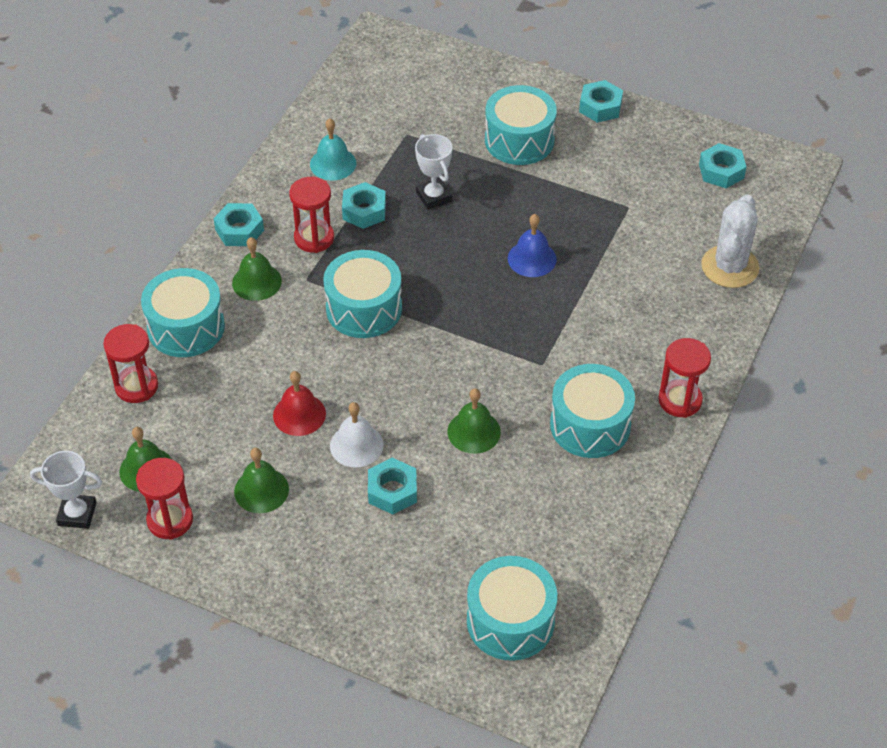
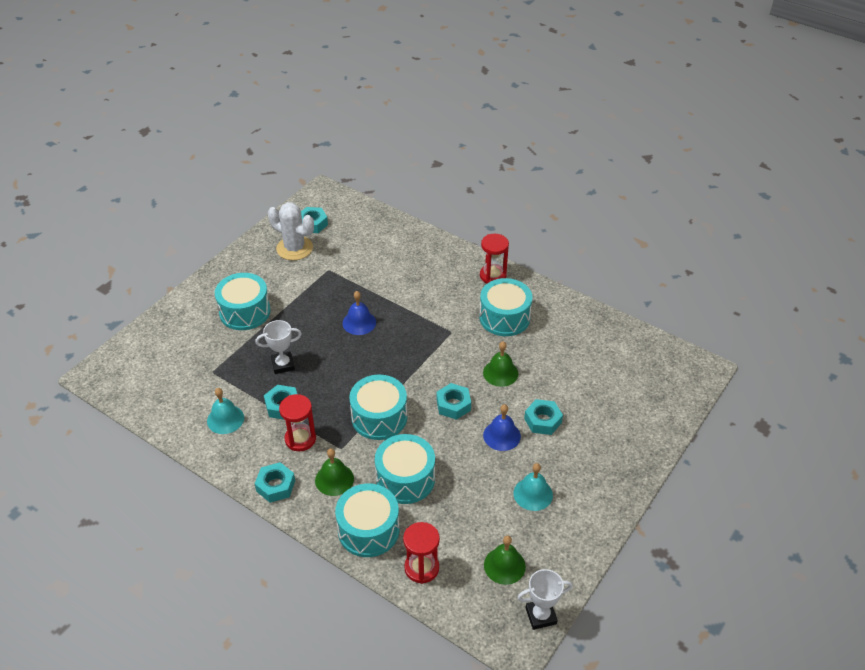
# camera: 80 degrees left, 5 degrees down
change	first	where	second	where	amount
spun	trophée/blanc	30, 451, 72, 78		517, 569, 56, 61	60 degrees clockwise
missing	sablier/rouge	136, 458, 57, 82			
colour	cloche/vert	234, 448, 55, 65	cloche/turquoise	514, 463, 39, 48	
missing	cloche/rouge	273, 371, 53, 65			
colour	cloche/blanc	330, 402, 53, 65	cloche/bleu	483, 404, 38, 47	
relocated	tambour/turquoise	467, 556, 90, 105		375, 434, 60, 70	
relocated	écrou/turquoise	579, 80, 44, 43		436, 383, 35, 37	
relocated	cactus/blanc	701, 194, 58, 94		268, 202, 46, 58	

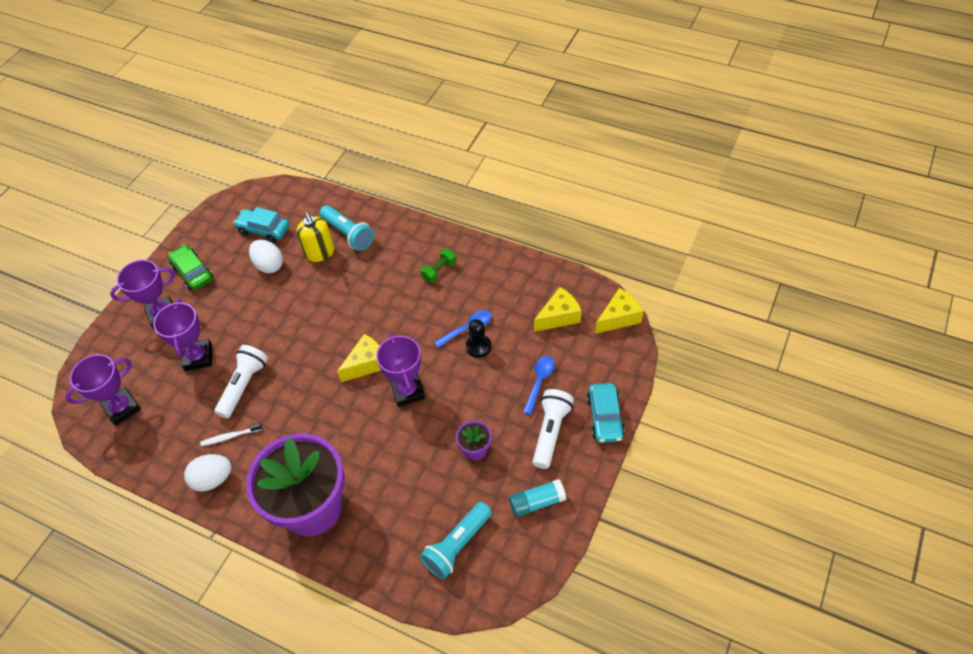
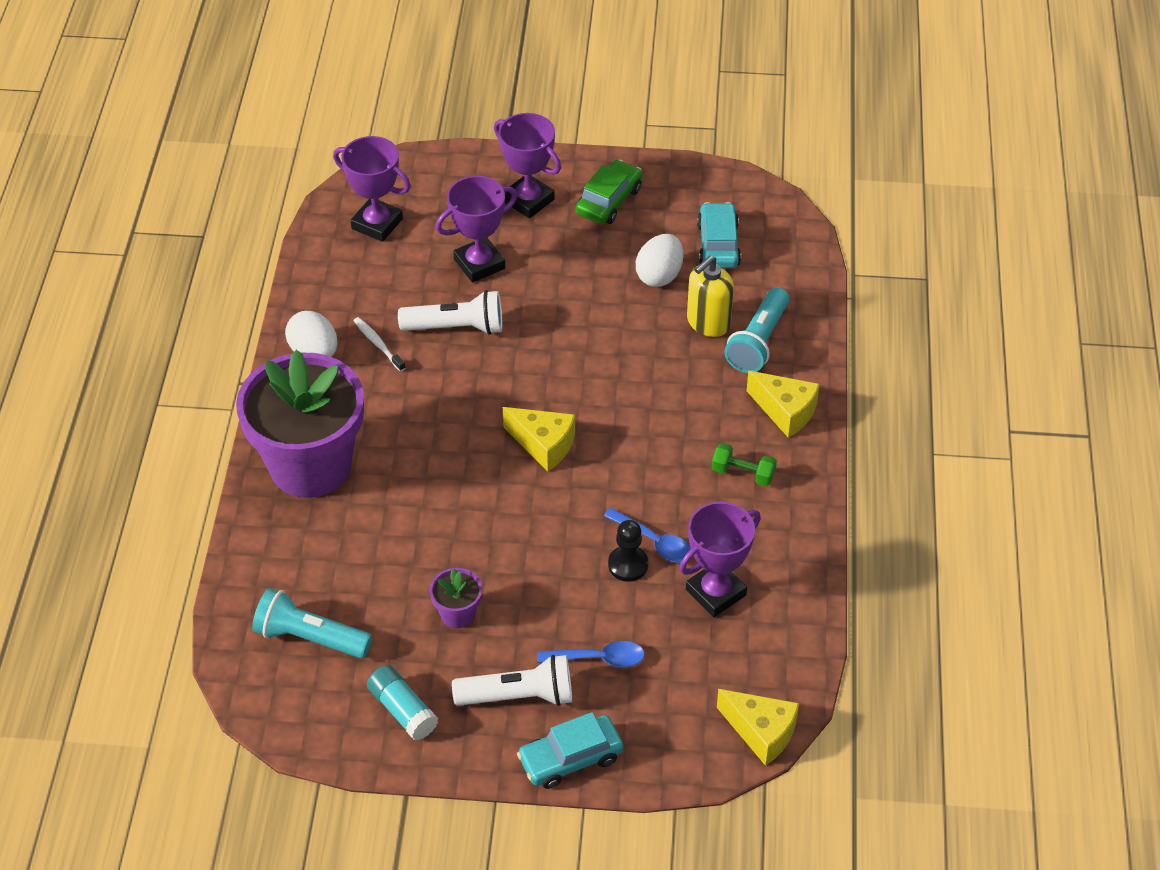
# camera: 65 degrees right, 5 degrees down
change	first	where	second	where	amount
relocated	trophée/violet	376, 333, 49, 74		679, 502, 82, 115	
relocated	fromage/jaune	534, 287, 48, 45		747, 371, 73, 67	

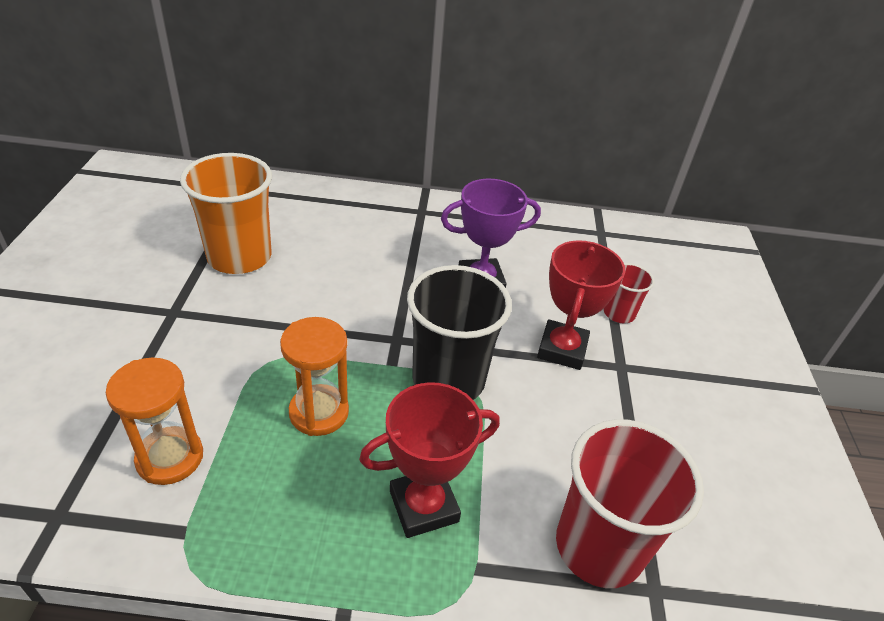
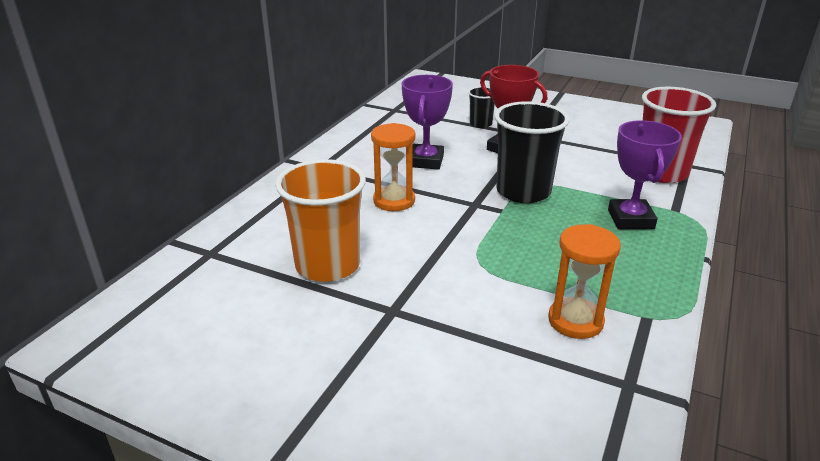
# camera: 65 degrees left, 10 degrees down
change	first	where	second	where	amount
relocated	sablier/orange	280, 317, 69, 119		371, 123, 45, 88	
colour	trophée/rouge	359, 382, 141, 156	trophée/violet	608, 120, 74, 109	
colour	gobelet/rouge	604, 263, 50, 61	gobelet/noir	468, 87, 27, 41	

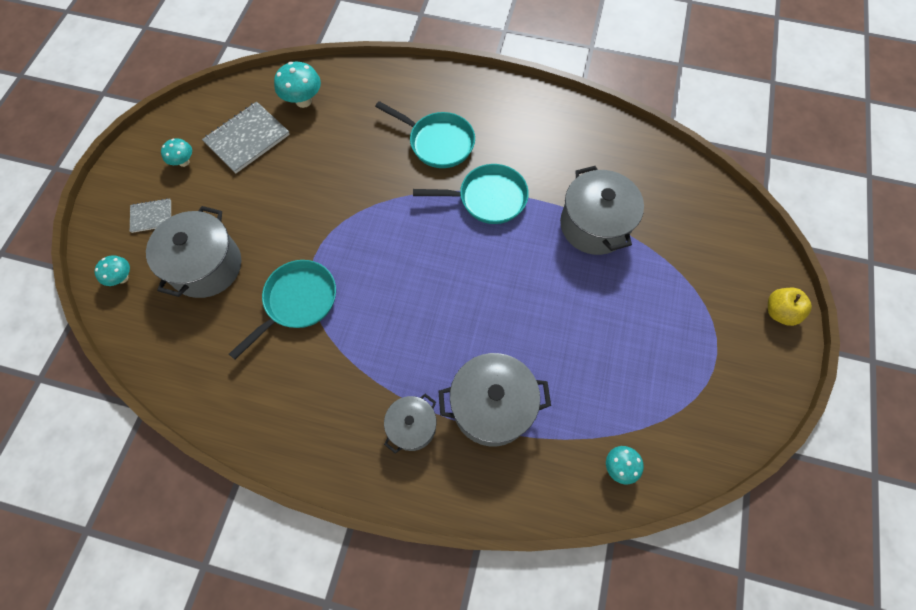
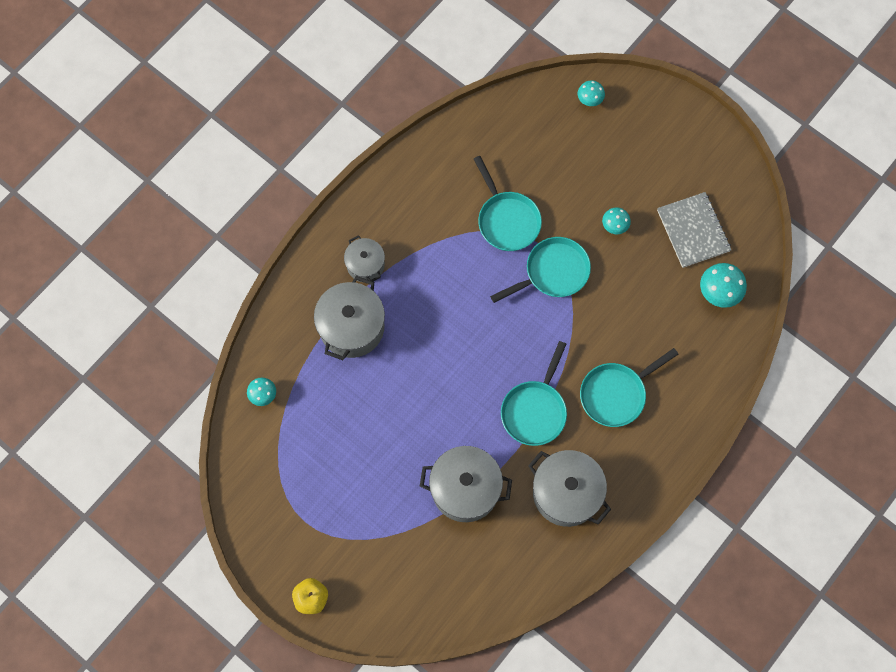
# camera: 115 degrees right, 5 degrees up
change	first	where	second	where	amount
missing	carnet/gris	130, 198, 41, 35			
relocated	marmite/gris	146, 206, 95, 92		528, 450, 83, 77	
relocated	champignon/turquoise	161, 138, 31, 29		602, 207, 29, 27	
appeared			poêle/turquoise	490, 237, 101, 66	

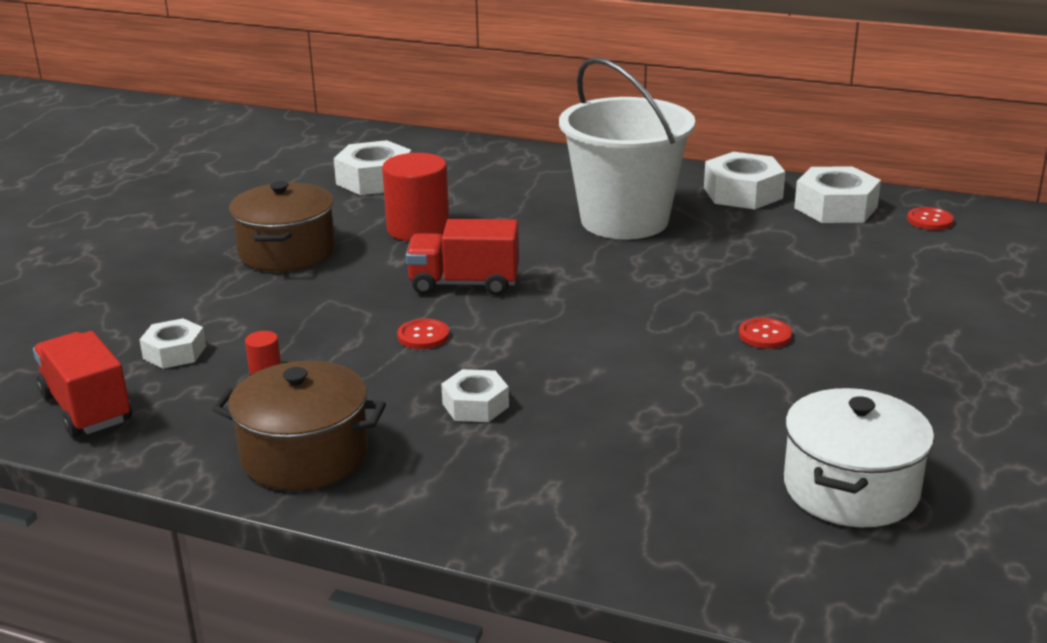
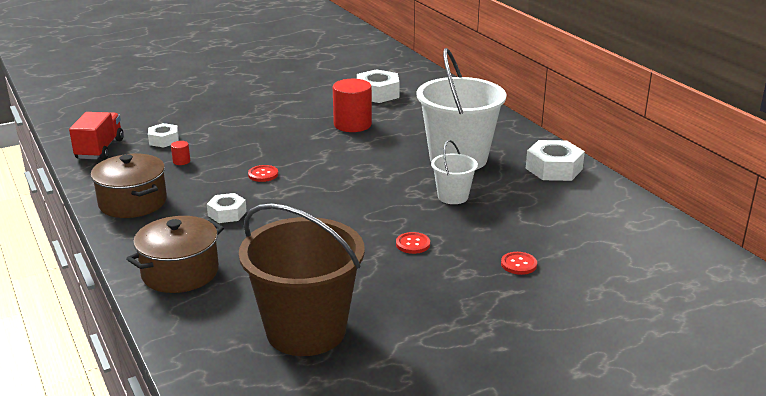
# camera: 40 degrees right, 0 degrees up
change	first	where	second	where	amount
relocated	marmite/marron	229, 181, 106, 91		126, 216, 98, 77	
missing	camion/rouge	406, 219, 113, 77			
exchanged	marmite/blanc	784, 388, 150, 139	seau/marron	239, 203, 126, 153	
missing	écrou/blanc	794, 166, 87, 57			
relocated	bouton/rouge	907, 207, 47, 23		501, 252, 36, 23	
appeared			seau/blanc	431, 140, 47, 64	

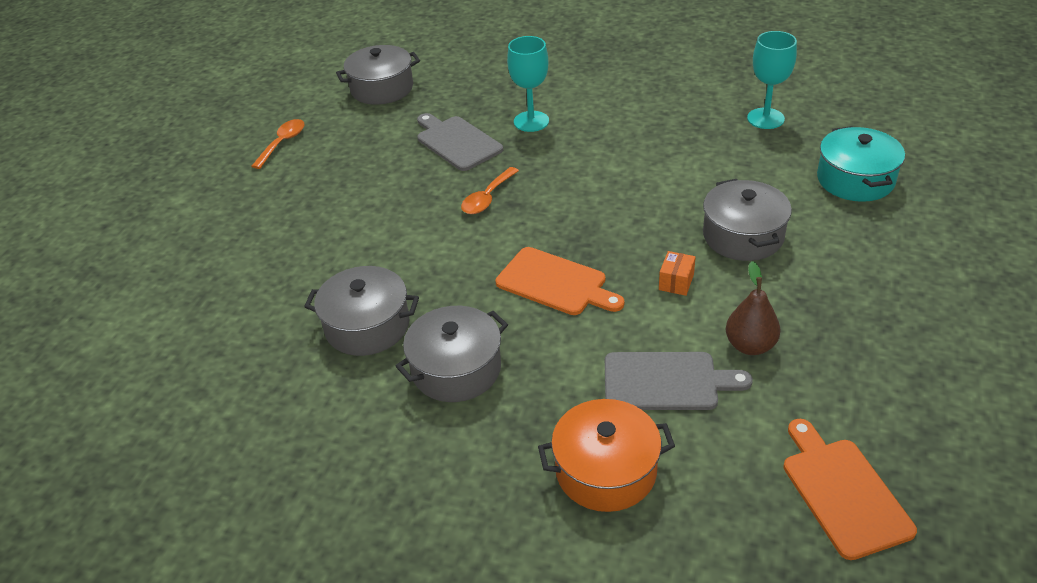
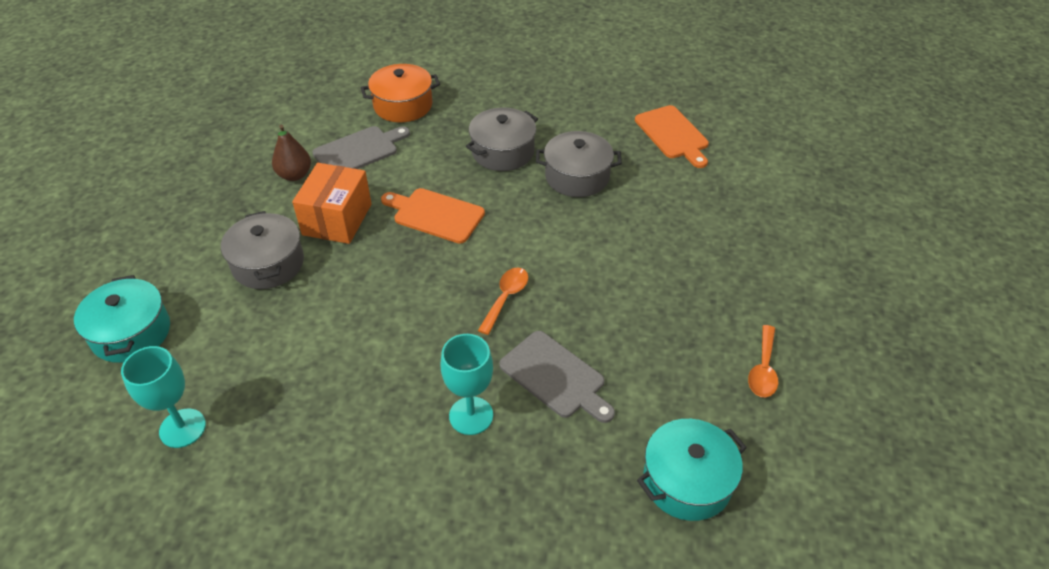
# camera: 170 degrees right, 5 degrees up
change	first	where	second	where	amount
colour	marmite/gris	336, 45, 84, 60	marmite/turquoise	637, 419, 110, 102	
spun	planche à découper/gris	605, 352, 148, 58		312, 126, 98, 43	150 degrees clockwise
size	boîte/orange	659, 251, 37, 45		292, 163, 80, 81	x2.23
relocated	planche à découper/orange	783, 419, 134, 141		635, 105, 74, 63	

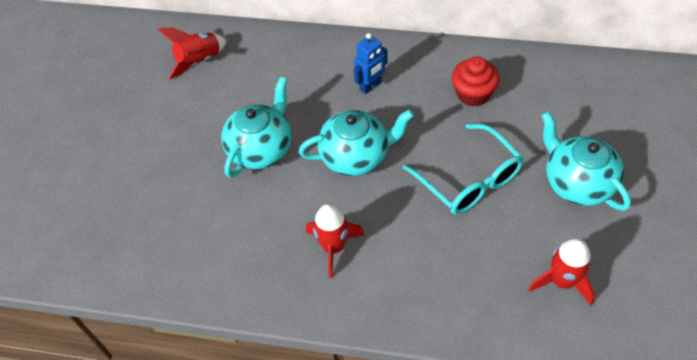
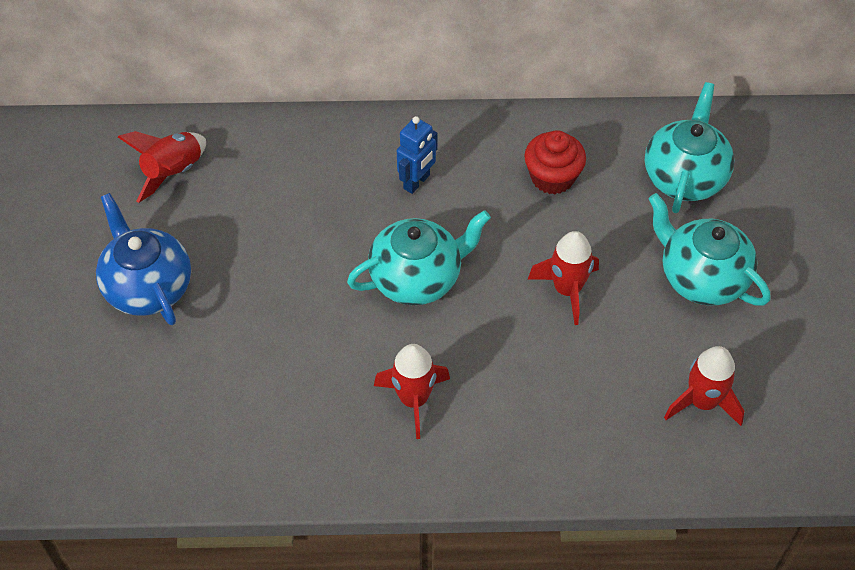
# camera: 15 degrees left, 0 degrees up
change	first	where	second	where	amount
relocated	théière/turquoise	221, 76, 71, 102		645, 82, 89, 131	
exchanged	lunettes/turquoise	403, 124, 121, 91	fusée/rouge	527, 231, 72, 94	
appeared			théière/bleu	96, 193, 95, 132	

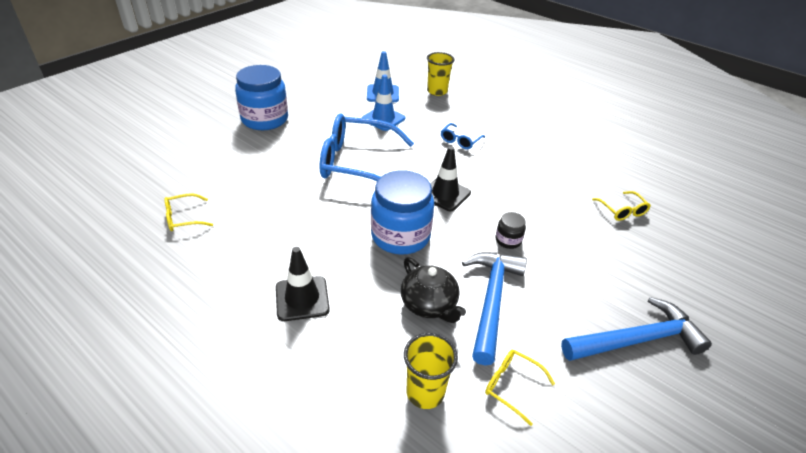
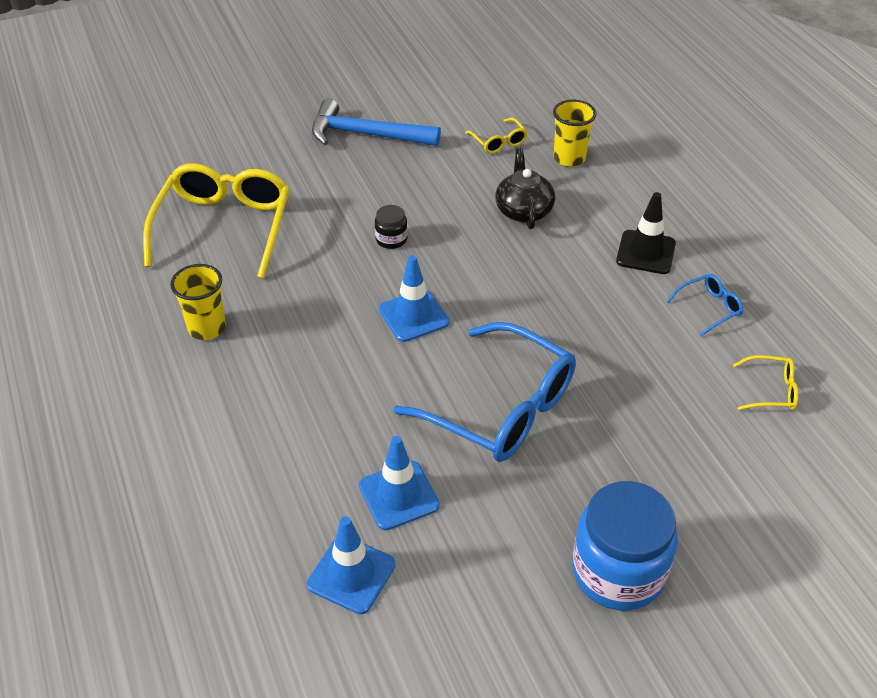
# camera: 150 degrees left, 5 degrees up
change	first	where	second	where	amount
missing	bocal/bleu	371, 170, 63, 85			
relocated	gobelet/jaune	427, 52, 27, 44		170, 264, 56, 76	
colour	cône de chantier/noir	430, 146, 41, 65	cône de chantier/bleu	379, 255, 70, 87	
relocated	lunettes/bleu	441, 123, 44, 26		666, 274, 77, 62	
missing	marteau/bleu	462, 252, 65, 114			
size	lunettes/jaune	592, 191, 59, 30		143, 163, 147, 116	x2.29

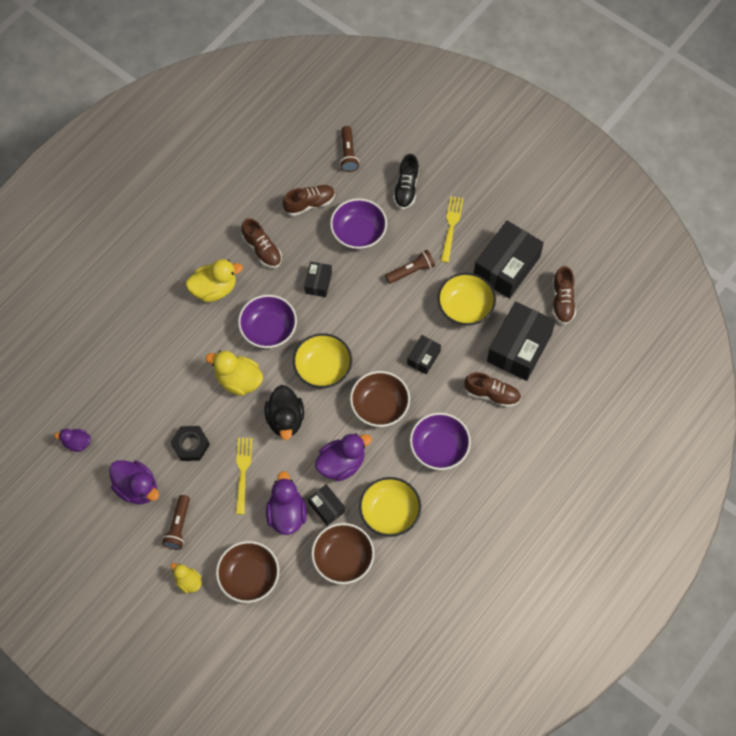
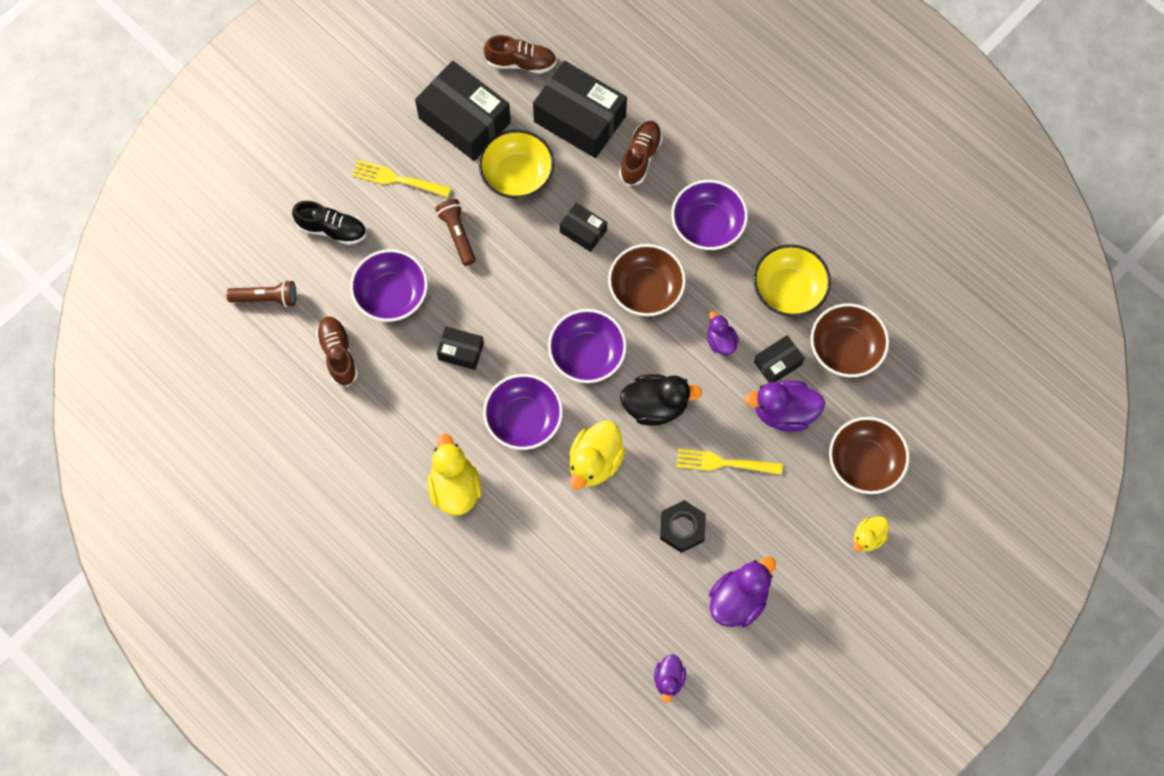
# camera: 85 degrees left, 5 degrees up
change	first	where	second	where	amount
missing	lampe de poche/marron	162, 495, 28, 55			
missing	chaussure/marron	242, 218, 40, 50			
colour	bol/jaune	293, 333, 59, 55	bol/violet	548, 309, 79, 74	
size	canard/violet	315, 433, 57, 48		707, 311, 32, 44	x0.58

